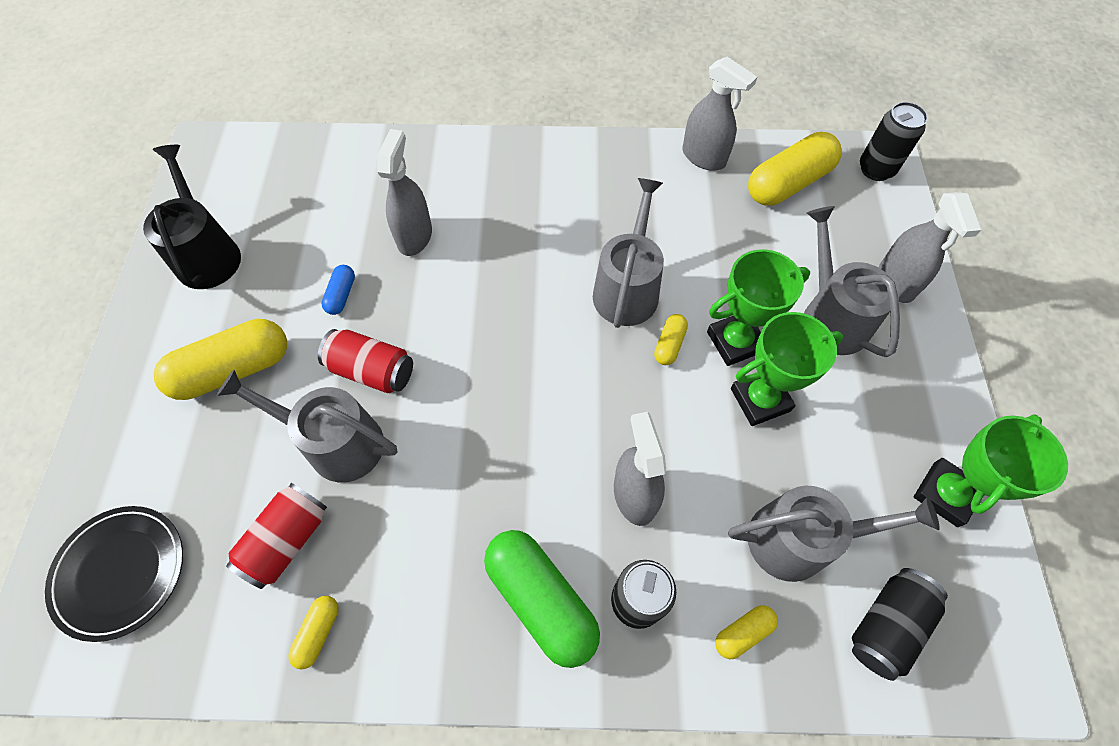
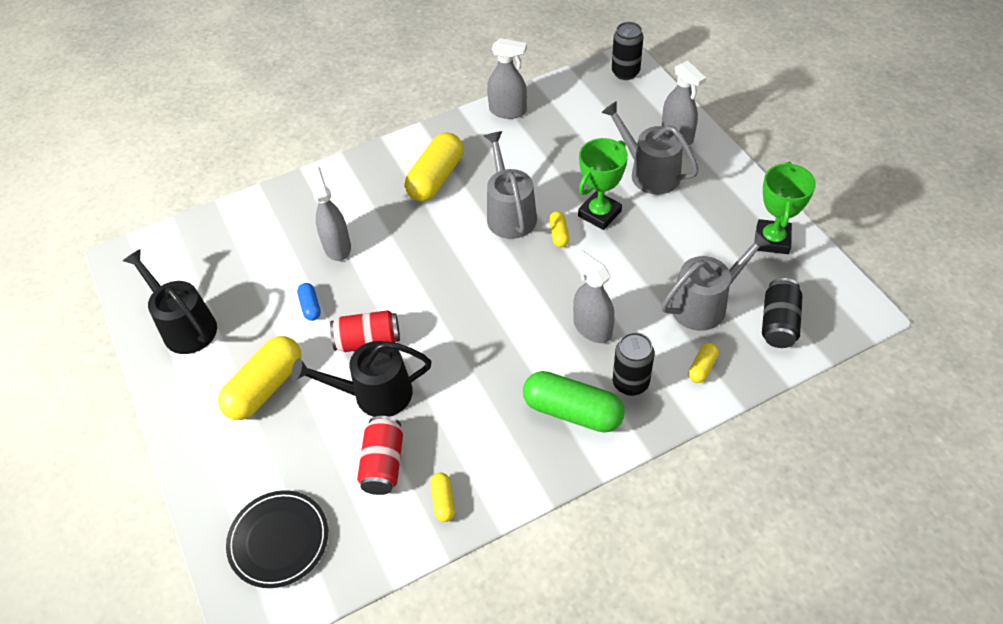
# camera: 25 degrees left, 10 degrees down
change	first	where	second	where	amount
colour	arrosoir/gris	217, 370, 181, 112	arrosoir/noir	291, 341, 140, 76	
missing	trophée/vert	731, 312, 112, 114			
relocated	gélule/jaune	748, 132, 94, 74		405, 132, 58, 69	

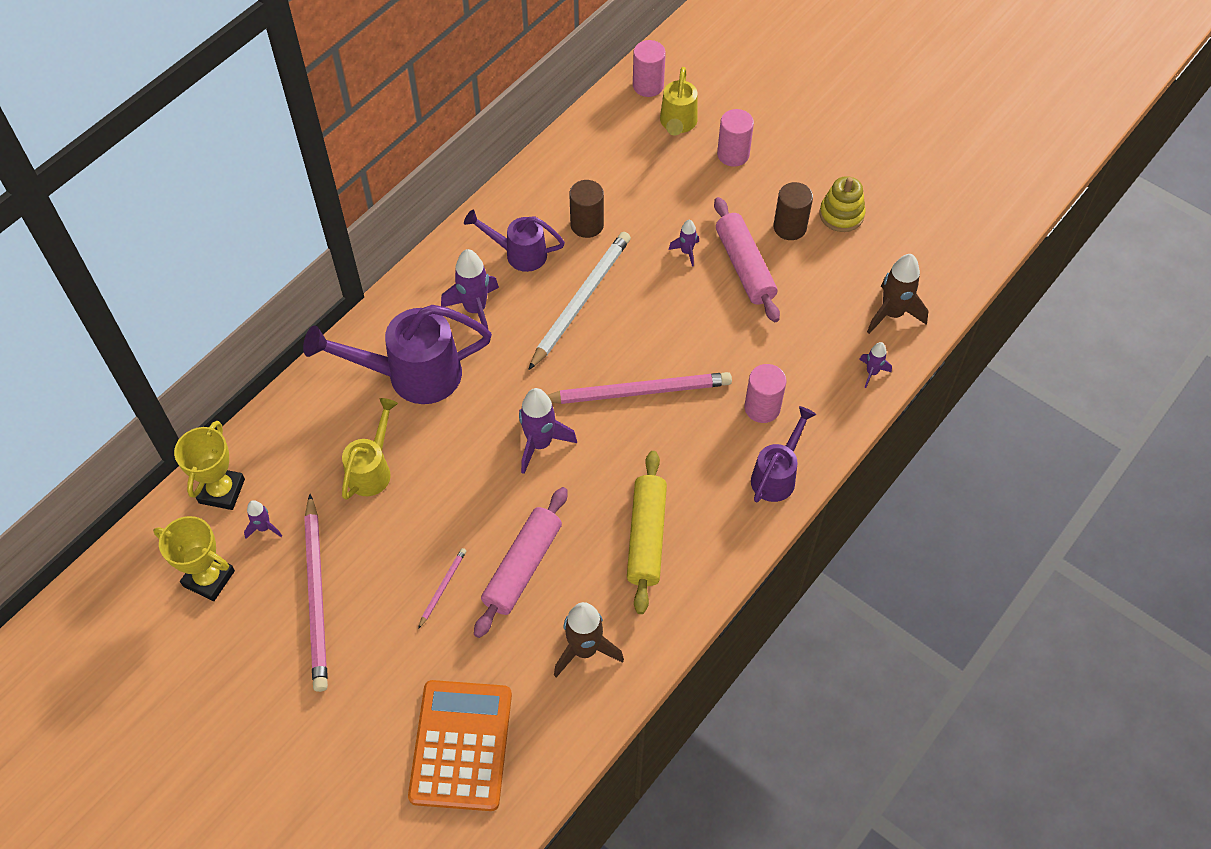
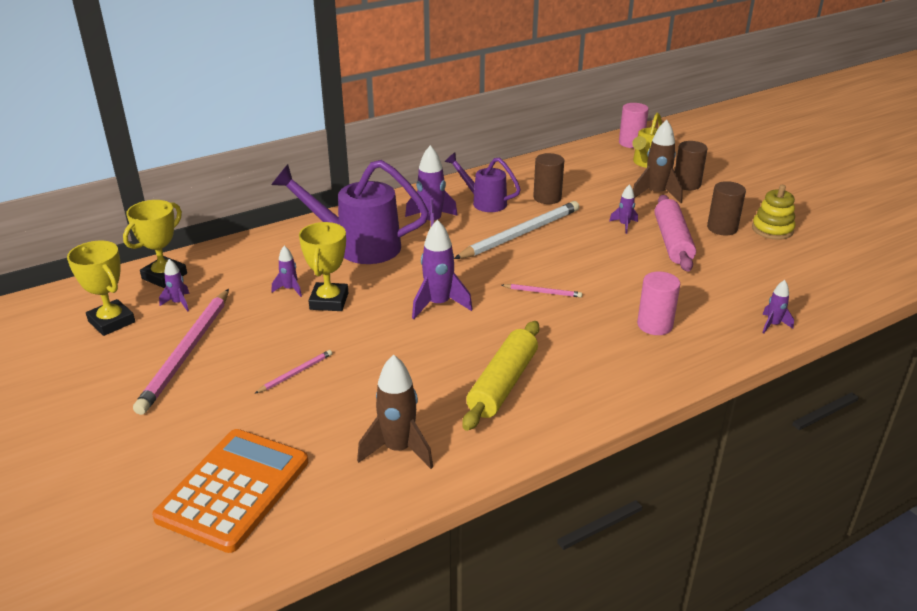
# camera: 20 degrees right, 25 degrees down
change	first	where	second	where	amount
exchanged	arrosoir/jaune	342, 398, 56, 102	fusée/violet	272, 246, 30, 51	
missing	rouleau à pâtisserie/rose	474, 487, 94, 151			
size	crayon/rose	547, 372, 185, 32		501, 284, 81, 14	x0.45
colour	cylindre/rose	717, 109, 37, 58	cylindre/marron	675, 141, 33, 49	
missing	arrosoir/violet	751, 406, 66, 97			
relocated	fusée/marron	867, 254, 61, 80		633, 120, 50, 83	
appeared			trophée/jaune	299, 222, 49, 89	

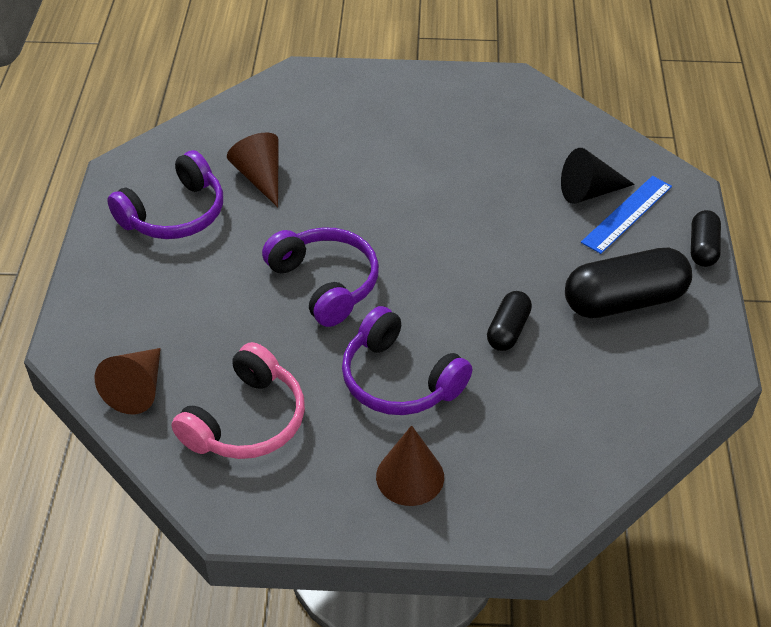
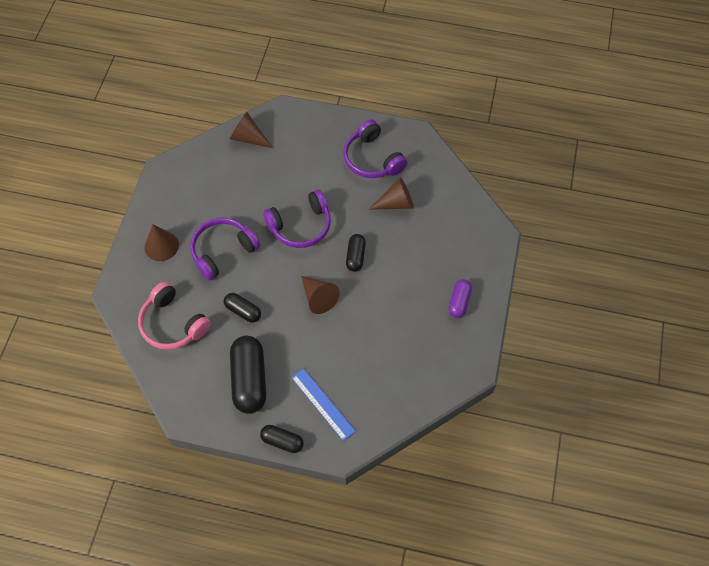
# camera: 100 degrees right, 15 degrees up
change	first	where	second	where	amount
relocated	casque audio/rose	172, 342, 133, 117		138, 282, 73, 68	
missing	cône/noir	561, 148, 74, 56			
appeared			cône/marron	301, 276, 39, 38	
appeared			gélule/noir	346, 234, 20, 38	
appeared			gélule/violet	448, 279, 24, 39	

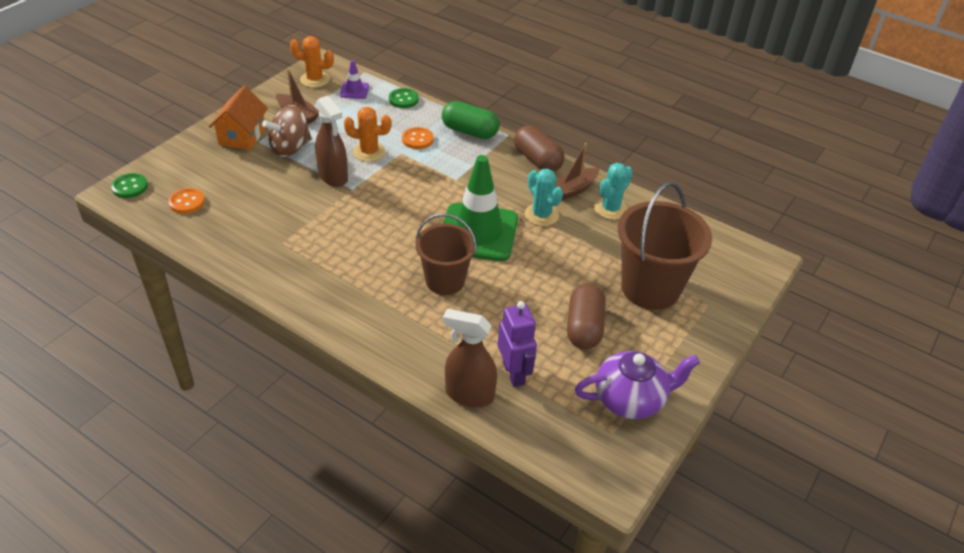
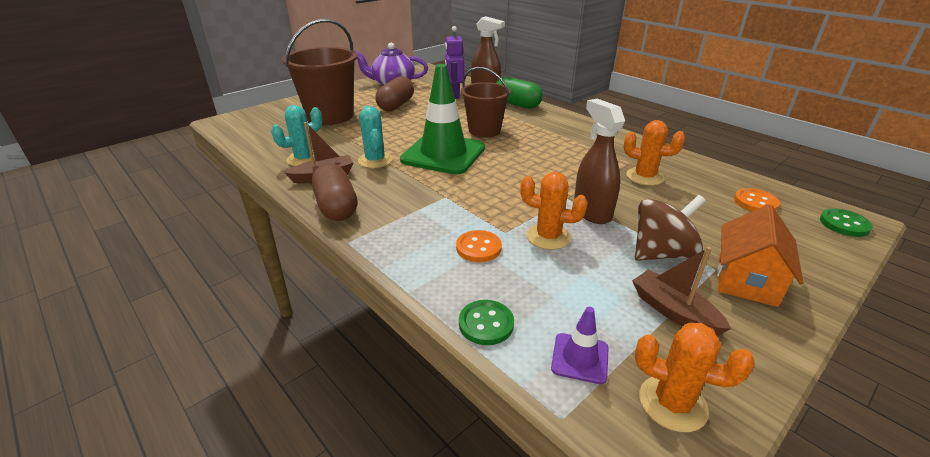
# camera: 165 degrees left, 10 degrees down
change	first	where	second	where	amount
relocated	gélule/vert	442, 101, 57, 38		496, 77, 47, 32	
appeared			cactus/orange	624, 120, 61, 66	

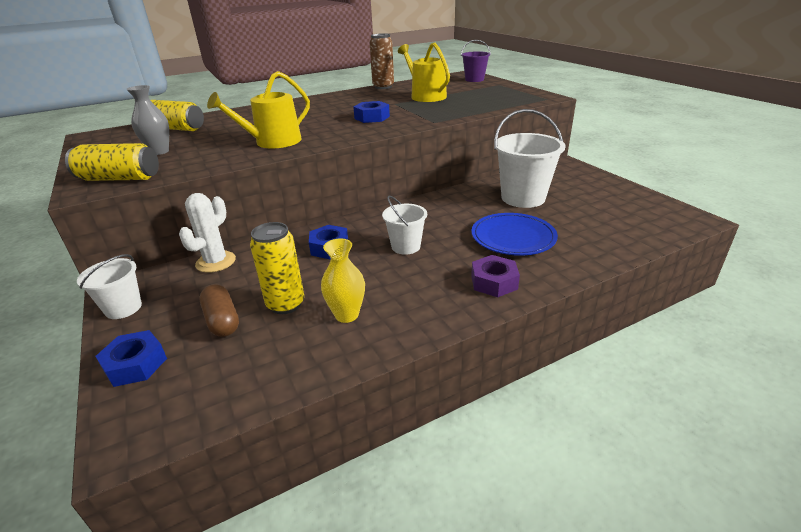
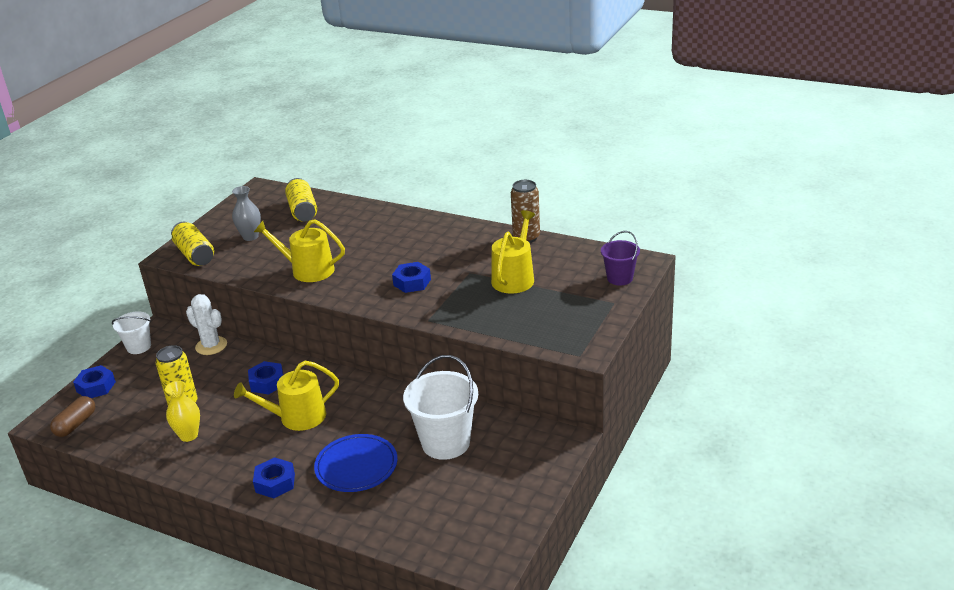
# camera: 55 degrees right, 0 degrees up
change	first	where	second	where	amount
spun	cactus/blanc	179, 193, 57, 80		186, 294, 41, 61	45 degrees clockwise
relocated	gélule/marron	200, 284, 39, 53		50, 396, 45, 41	
exchanged	seau/blanc	382, 196, 45, 59	arrosoir/jaune	234, 360, 105, 71	
colour	écrou/violet	471, 255, 49, 42	écrou/bleu	253, 457, 42, 41	

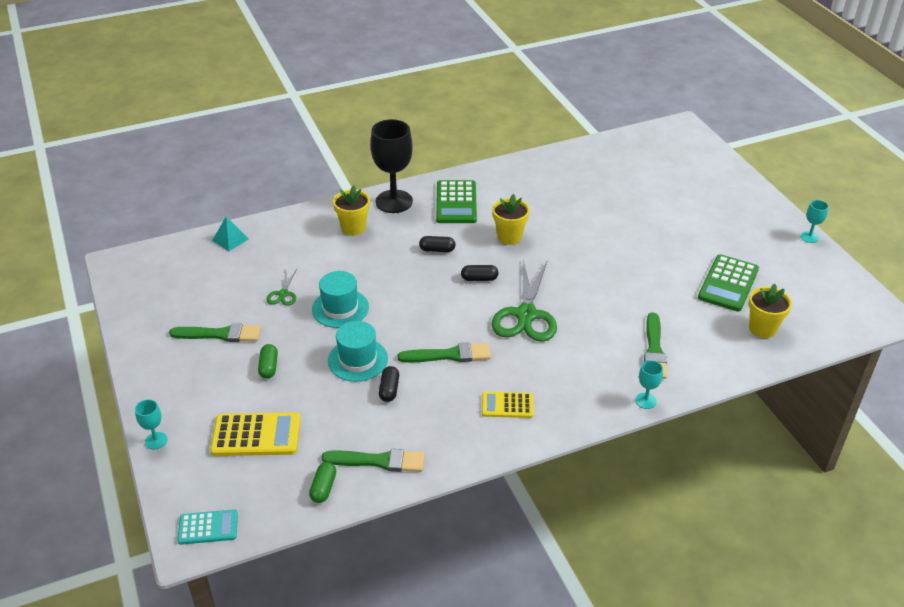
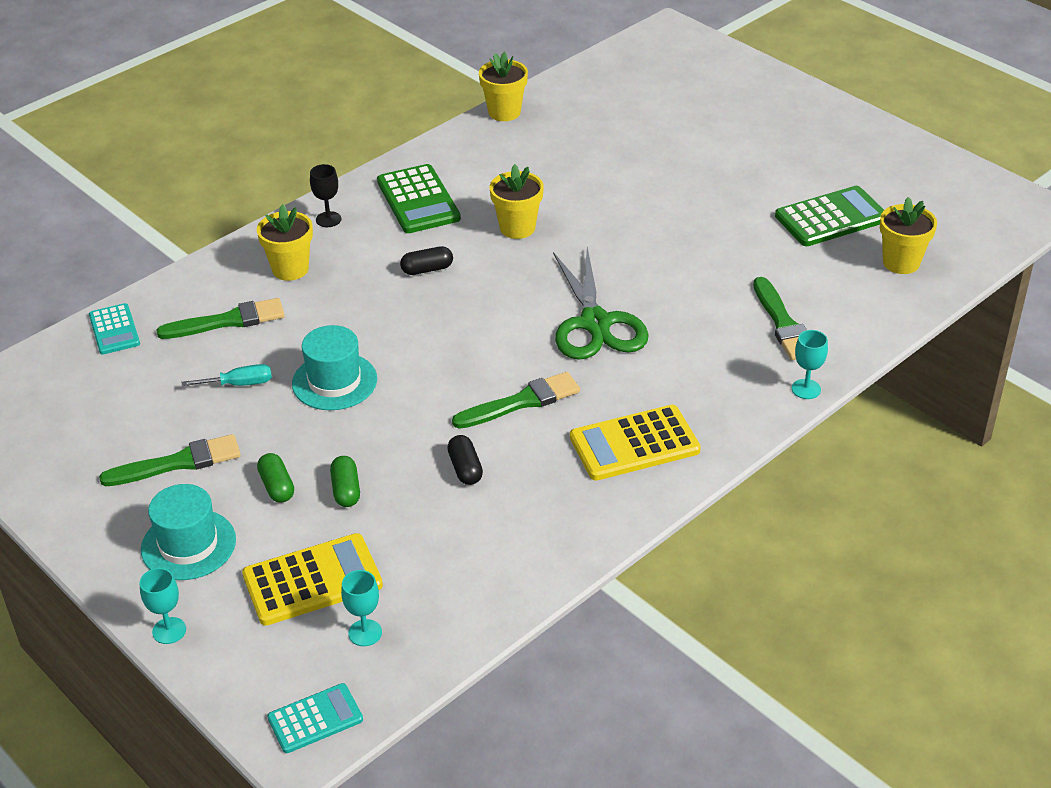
# camera: 20 degrees left, 0 degrees up
change	first	where	second	where	amount
exchanged	pyramide/turquoise	212, 216, 37, 35	calculatrice/turquoise	89, 303, 51, 52	
exchanged	ciseaux/vert	266, 269, 31, 37	tournevis/turquoise	182, 364, 90, 22	
relocated	gélule/vert	309, 462, 27, 41		330, 456, 30, 51	
relocated	pinceau/vert	322, 449, 103, 23		156, 298, 129, 41	
relocated	chapeau/turquoise	328, 321, 60, 61		141, 484, 95, 96	
size	verre à pied/noir	370, 119, 43, 94		310, 164, 31, 63	x0.46
missing	gélule/noir	461, 265, 38, 16			
size	calculatrice/jaune	482, 392, 52, 26		570, 405, 131, 76	x1.61
spun	calculatrice/vert	698, 254, 61, 58		775, 186, 109, 60	120 degrees counterclockwise
relocated	verre à pied/turquoise	801, 200, 28, 43		341, 570, 41, 76	
appeared			pot de fleurs/jaune	479, 52, 49, 69	

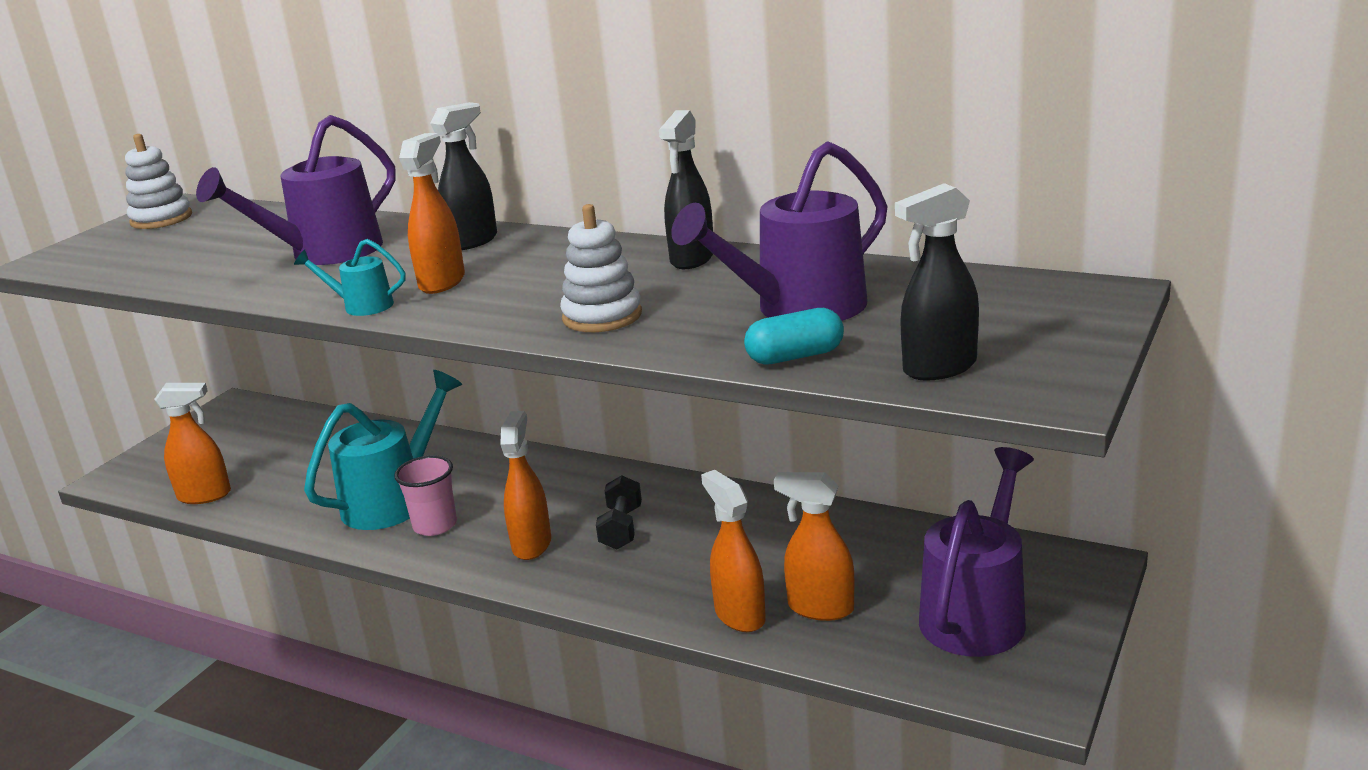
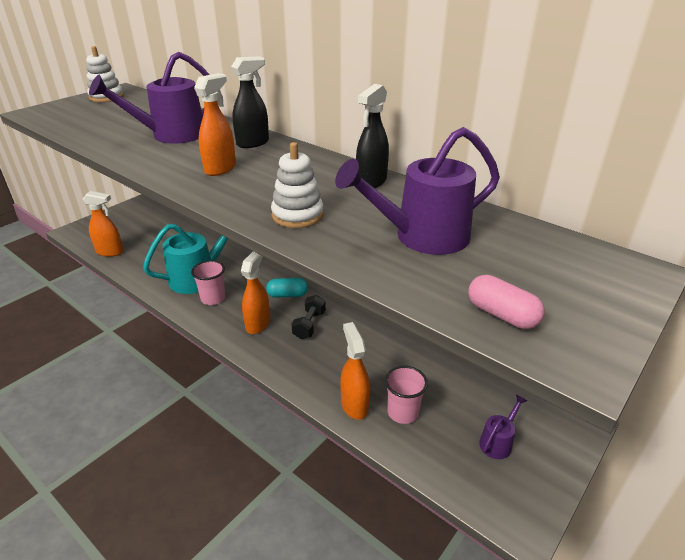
# camera: 10 degrees right, 10 degrees up
change	first	where	second	where	amount
missing	arrosoir/turquoise	294, 239, 112, 77			
relocated	gélule/turquoise	744, 308, 100, 57		266, 278, 42, 20	
exchanged	vaporisateur/orange	774, 472, 81, 149	gobelet/rose	385, 366, 43, 58	
exchanged	vaporisateur/noir	895, 183, 84, 198	gélule/rose	468, 275, 77, 54	
size	arrosoir/violet	919, 447, 115, 210		479, 394, 48, 65	x0.48

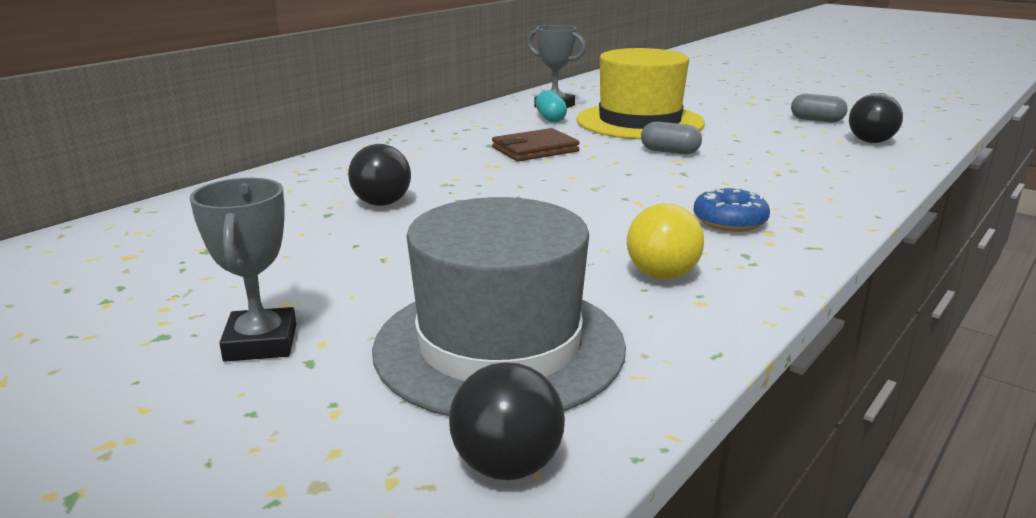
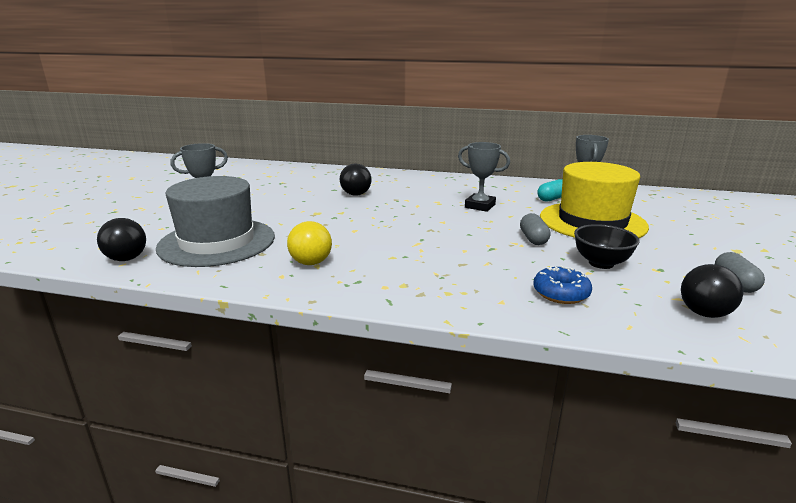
# camera: 65 degrees right, 0 degrees up
change	first	where	second	where	amount
exchanged	portefeuille/marron	492, 128, 88, 34	trophée/gris	458, 142, 52, 70	
relocated	beignet/bleu	693, 186, 77, 46		533, 266, 59, 38	
appeared			bol/noir	574, 224, 66, 45	

